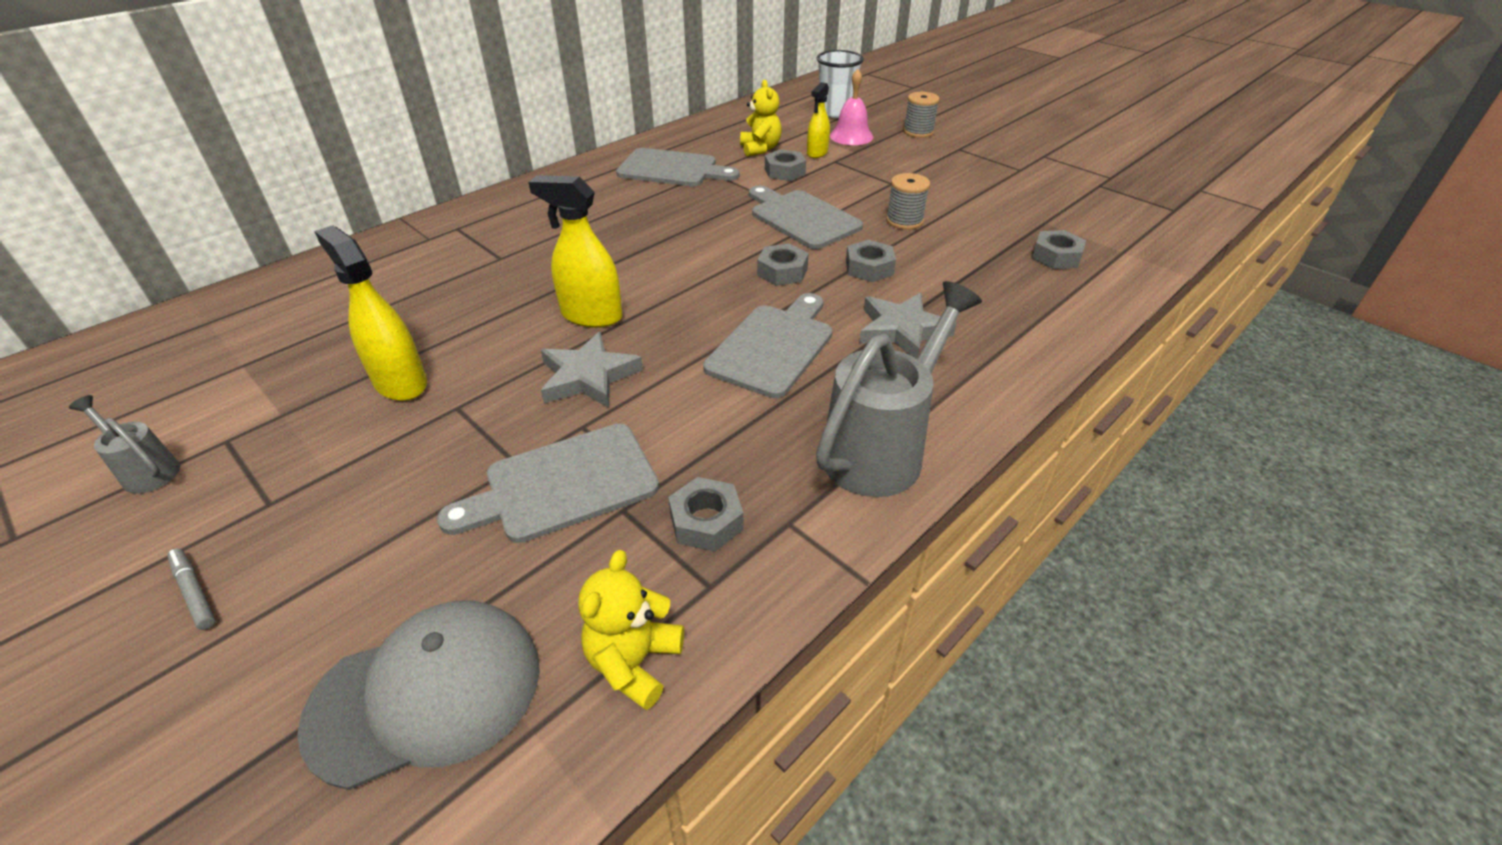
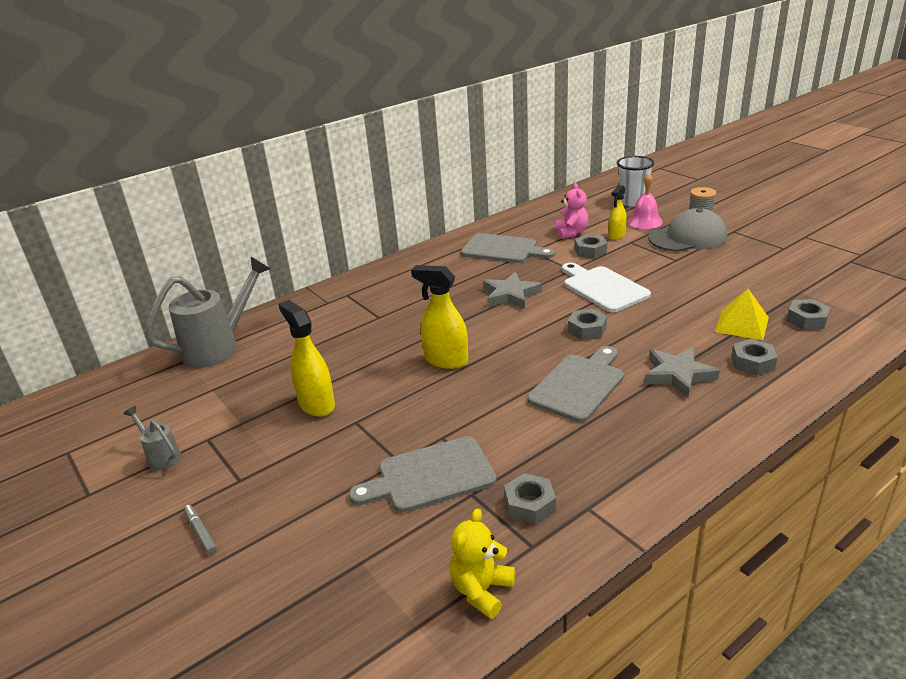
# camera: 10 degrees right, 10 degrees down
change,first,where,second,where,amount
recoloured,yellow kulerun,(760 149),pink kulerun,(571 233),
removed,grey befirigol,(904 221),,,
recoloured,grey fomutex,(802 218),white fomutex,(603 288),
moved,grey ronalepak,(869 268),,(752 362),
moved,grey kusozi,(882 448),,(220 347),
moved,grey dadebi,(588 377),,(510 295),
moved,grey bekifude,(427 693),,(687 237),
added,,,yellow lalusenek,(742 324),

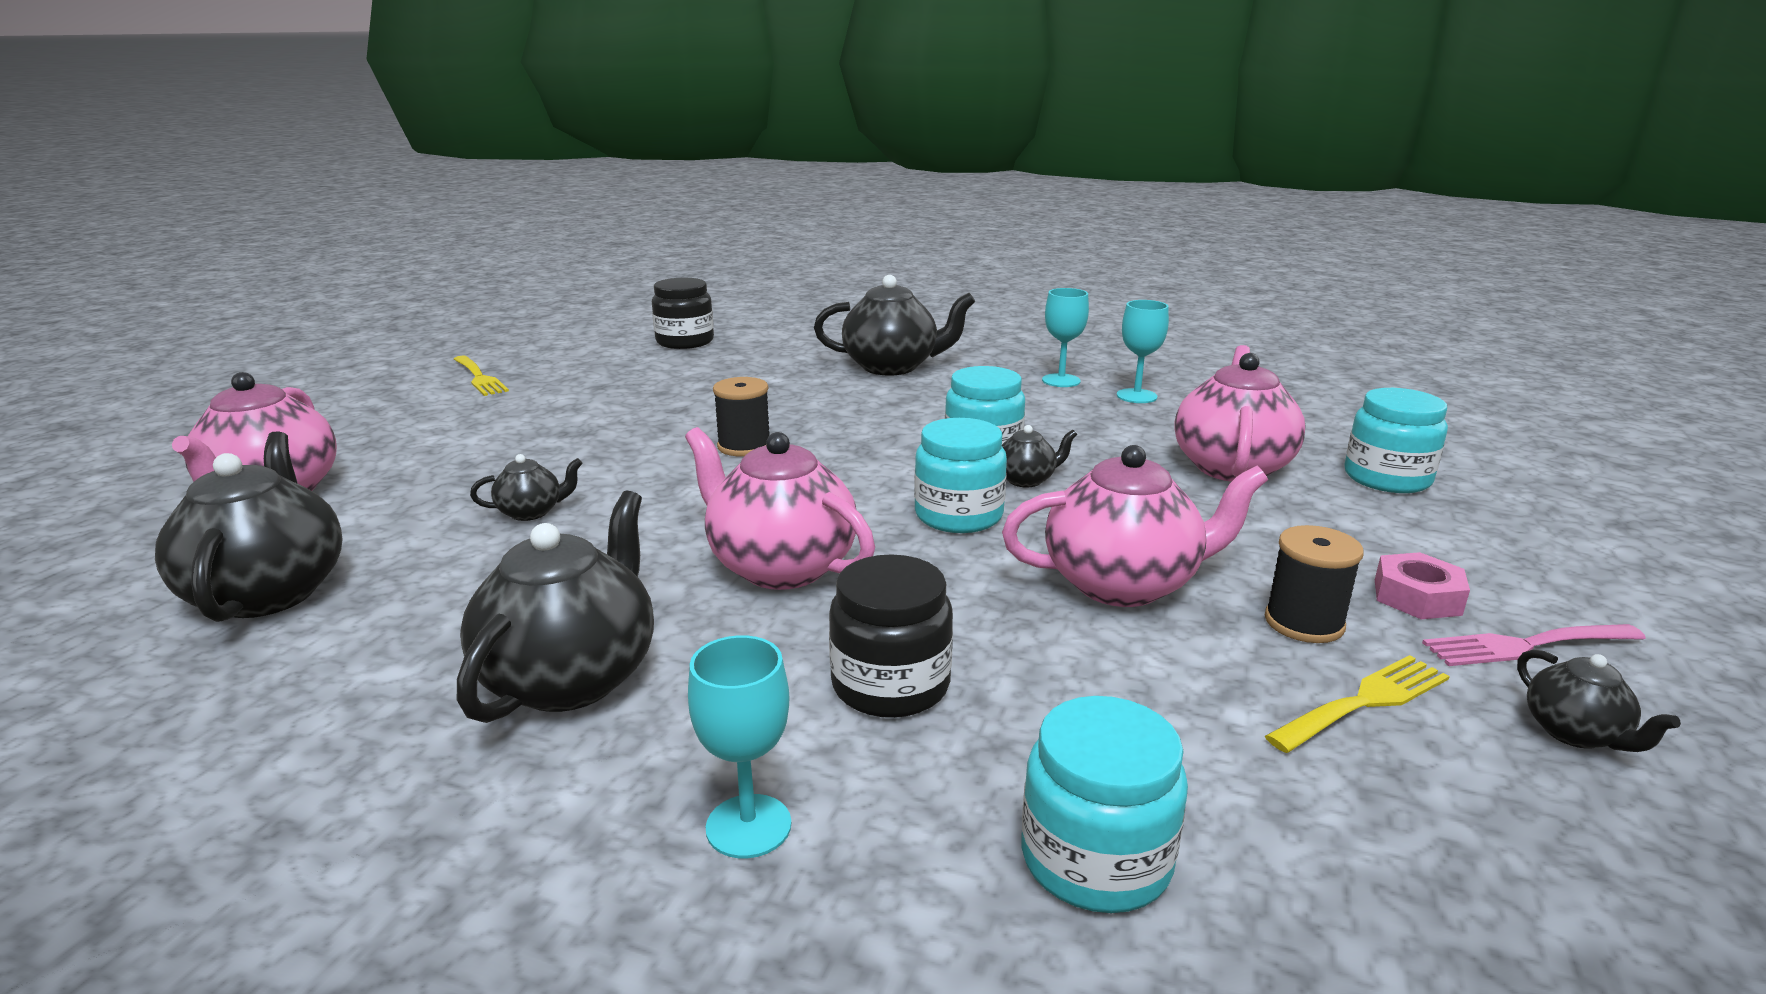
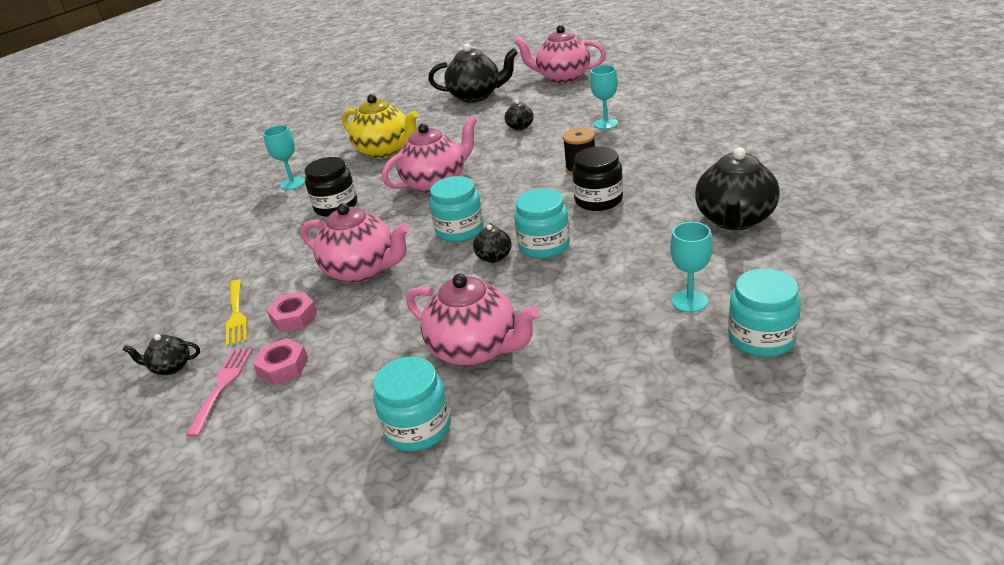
# camera: 110 degrees right, 10 degrees up
change,first,where,second,where,amount
moved,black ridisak,(685 341),,(598 200),
moved,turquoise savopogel,(1136 396),,(605 124),
removed,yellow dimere,(479 378),,,
turned,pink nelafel,(1123 584),,(363 270),75 degrees counterclockwise
recoloured,black nelafel,(572 677),yellow nelafel,(385 151),
replaced,black befirigol,(1304 623),pink ronalepak,(294 317),
moved,turquoise ridisak,(1095 859),,(761 338),

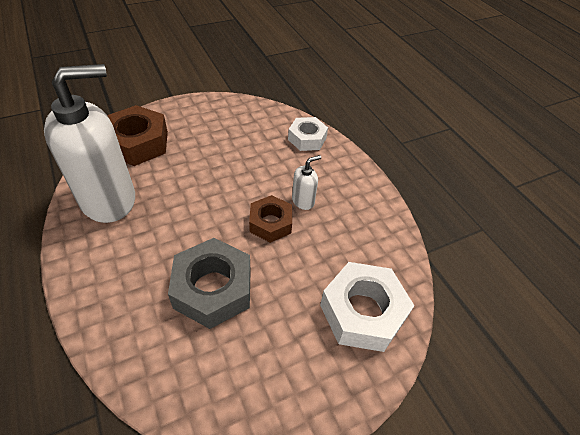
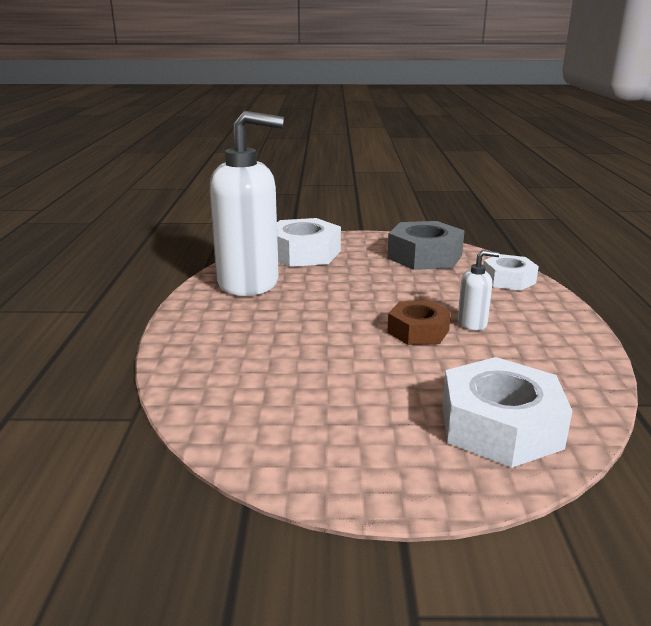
# camera: 30 degrees right, 25 degrees down
change,first,where,second,where,amount
recoloured,brown ronalepak,(137 143),white ronalepak,(303 253),
moved,grey ronalepak,(213 289),,(425 256),

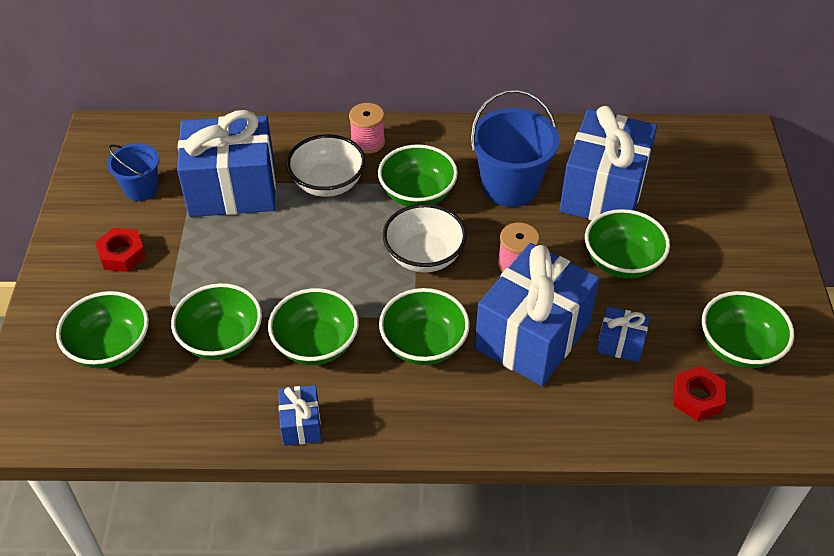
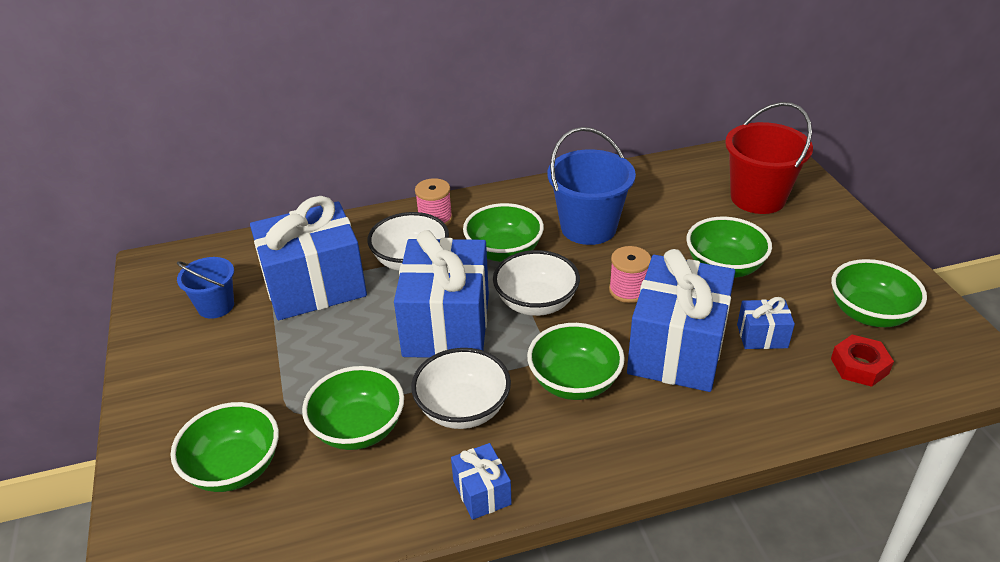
# camera: 15 degrees left, 10 degrees down
change,first,where,second,where,amount
moved,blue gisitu,(603 192),,(446 324),
removed,red ronalepak,(122 254),,,
recoloured,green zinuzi,(316 344),white zinuzi,(463 409),
added,,,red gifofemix,(757 198),

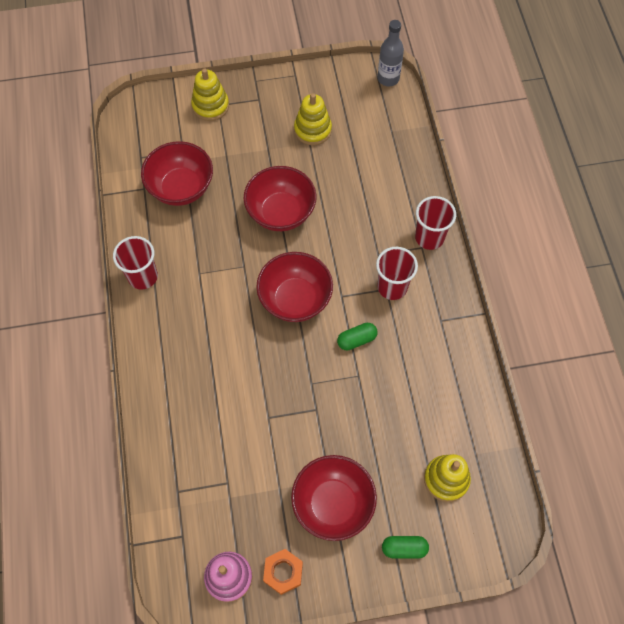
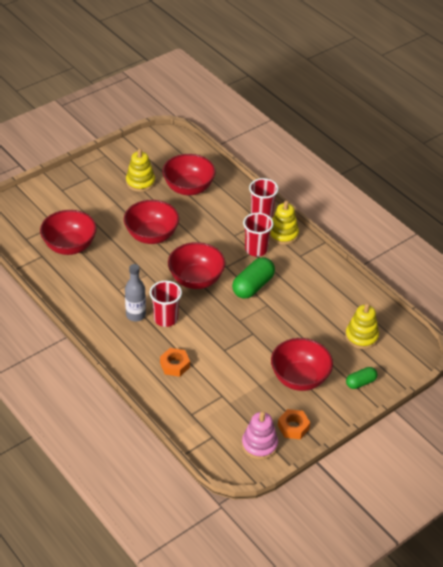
# camera: 30 degrees left, 20 degrees down
change,first,where,second,where,amount
moved,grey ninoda,(388 78),,(135 315),
moved,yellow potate,(210 106),,(283 234),
moved,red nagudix,(143 276),,(165 319),
resized,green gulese,(356 340),,(253 286),x1.71
added,,,red zinuzi,(188 188),
added,,,orange ronalepak,(174 365),

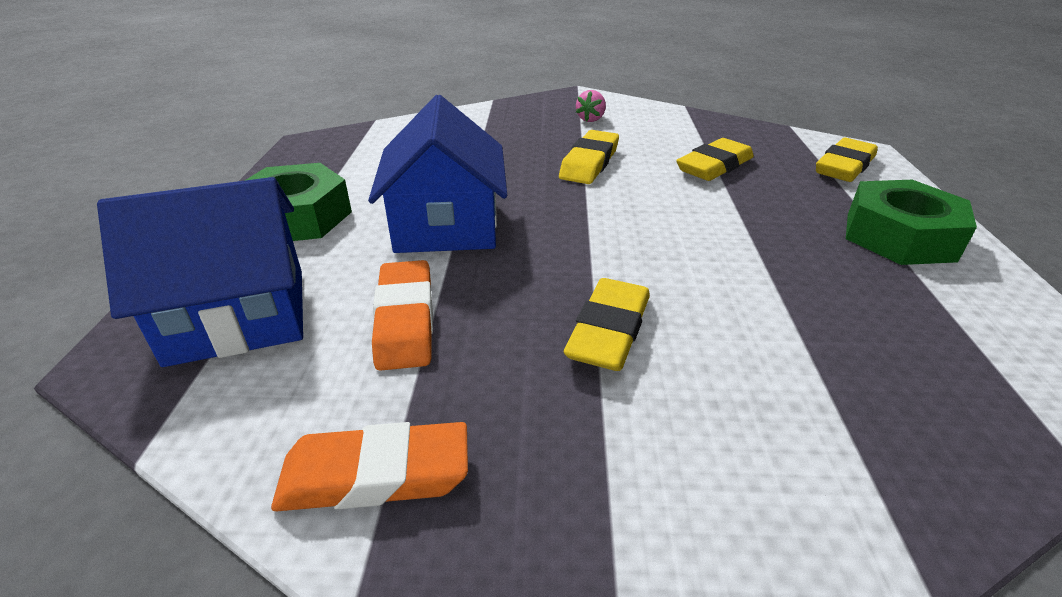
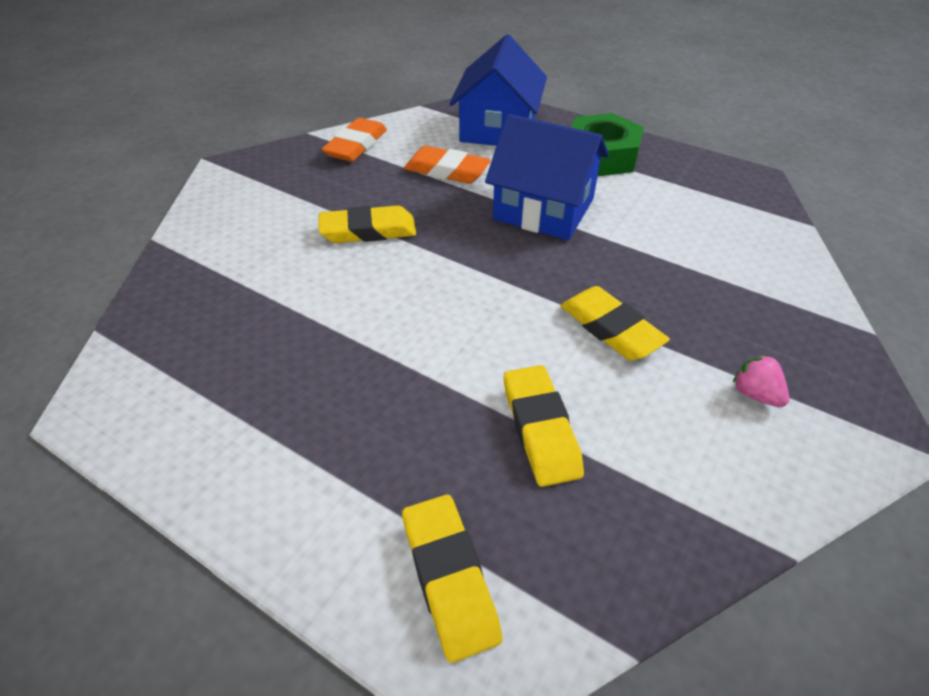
# camera: 120 degrees right, 10 degrees up
change,first,where,second,where,amount
removed,green ronalepak,(899 236),,,
turned,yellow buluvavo,(608 331),,(368 231),60 degrees counterclockwise

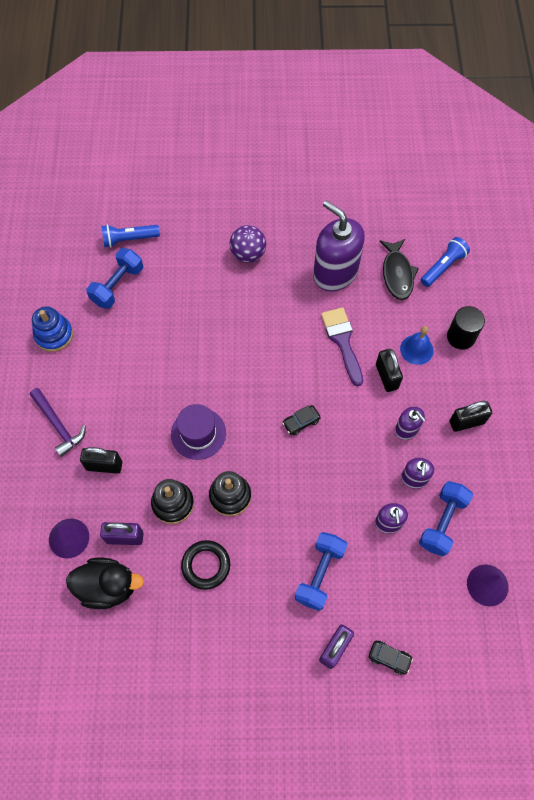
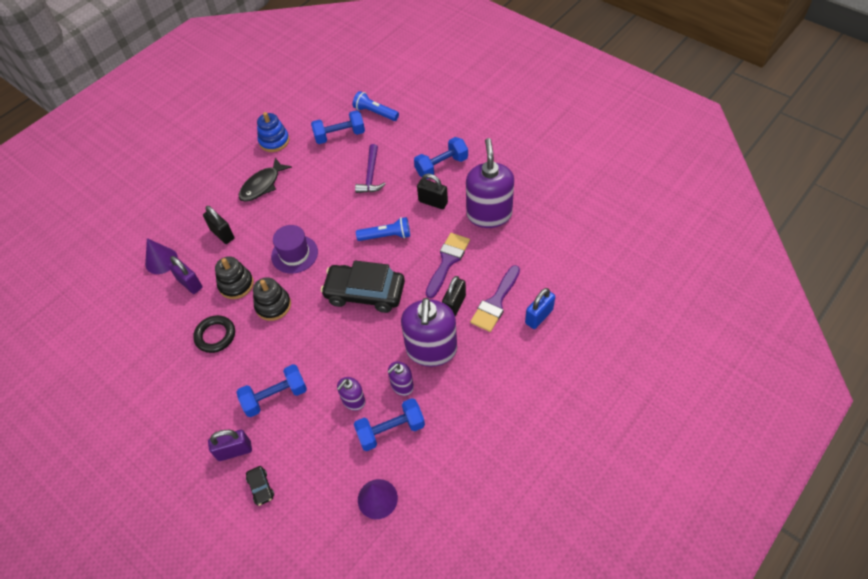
# camera: 45 degrees right, 10 degrees down
change,first,where,second,where,amount
replaced,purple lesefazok,(248 254),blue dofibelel,(441 166),
moved,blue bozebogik,(443 267),,(386 236),
moved,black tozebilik,(397 274),,(262 185),
replaced,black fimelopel,(461 337),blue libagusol,(539 316),
replaced,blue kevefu,(416 349),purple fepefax,(495 302),
moved,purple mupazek,(58 425),,(371 175),
moved,black libagusol,(466 422),,(433 202),
resized,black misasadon,(301 422),,(365 293),x2.41
resized,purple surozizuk,(406 429),,(431 350),x2.04
removed,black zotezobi,(108 586),,,

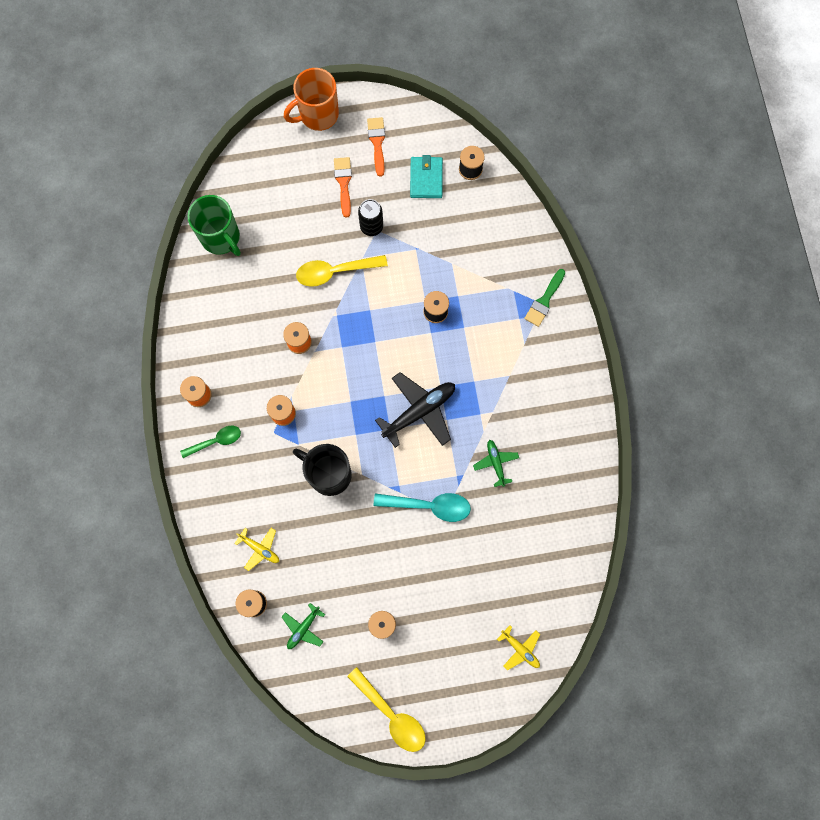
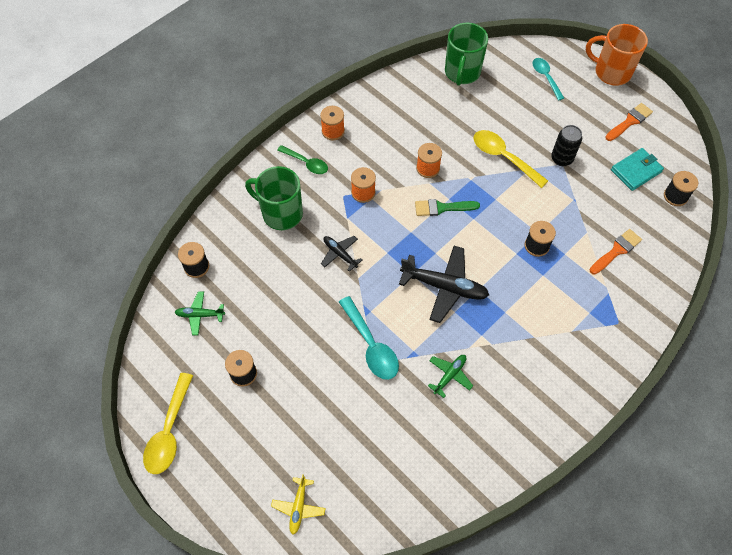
# camera: 55 degrees right, 15 degrees down
change,first,where,second,where,amount
moved,orange fepefax,(343 183),,(616 251),
moved,green fepefax,(544 300),,(442 208),
replaced,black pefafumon,(329 474),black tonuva,(340 254),
removed,yellow tonuva,(260 549),,,
added,,,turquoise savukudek,(545 77),
added,,,green pefafumon,(281 213),

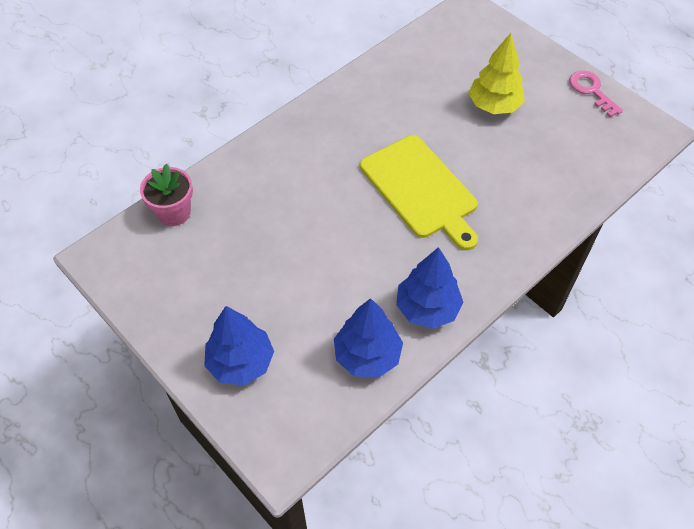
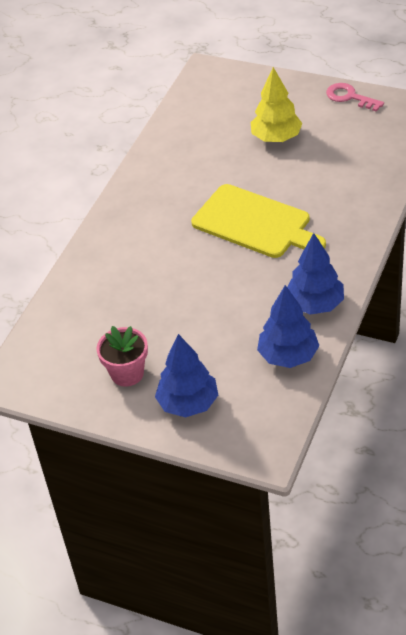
# camera: 20 degrees left, 10 degrees down
change,first,where,second,where,amount
moved,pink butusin,(174 212),,(127 373),

